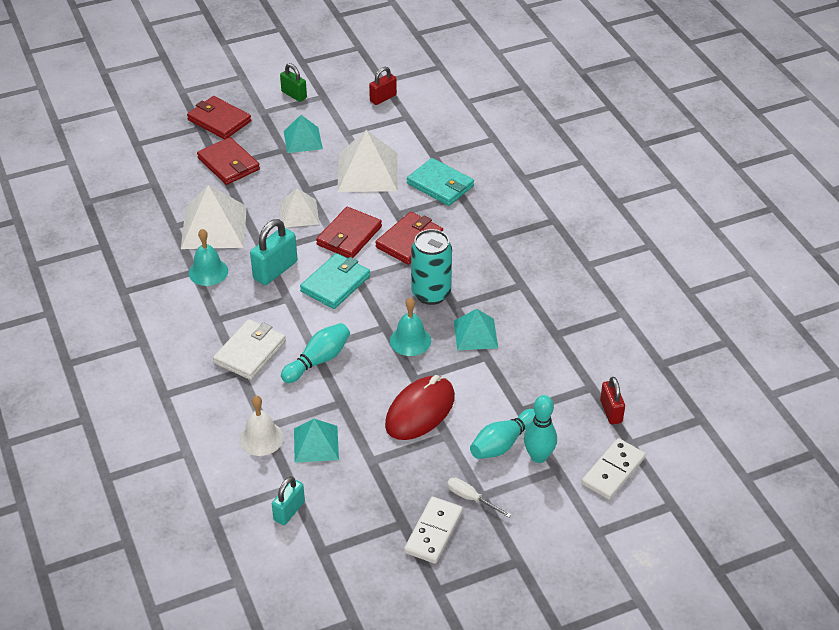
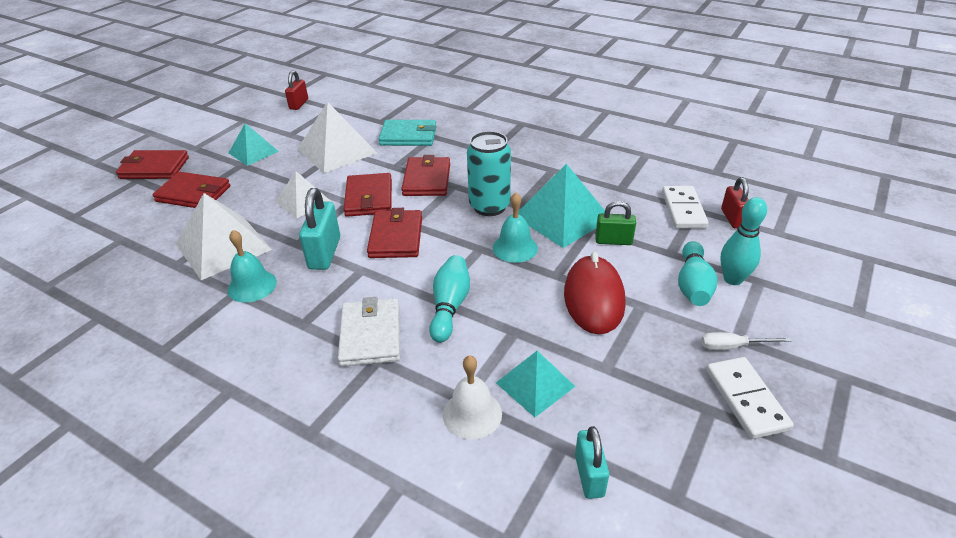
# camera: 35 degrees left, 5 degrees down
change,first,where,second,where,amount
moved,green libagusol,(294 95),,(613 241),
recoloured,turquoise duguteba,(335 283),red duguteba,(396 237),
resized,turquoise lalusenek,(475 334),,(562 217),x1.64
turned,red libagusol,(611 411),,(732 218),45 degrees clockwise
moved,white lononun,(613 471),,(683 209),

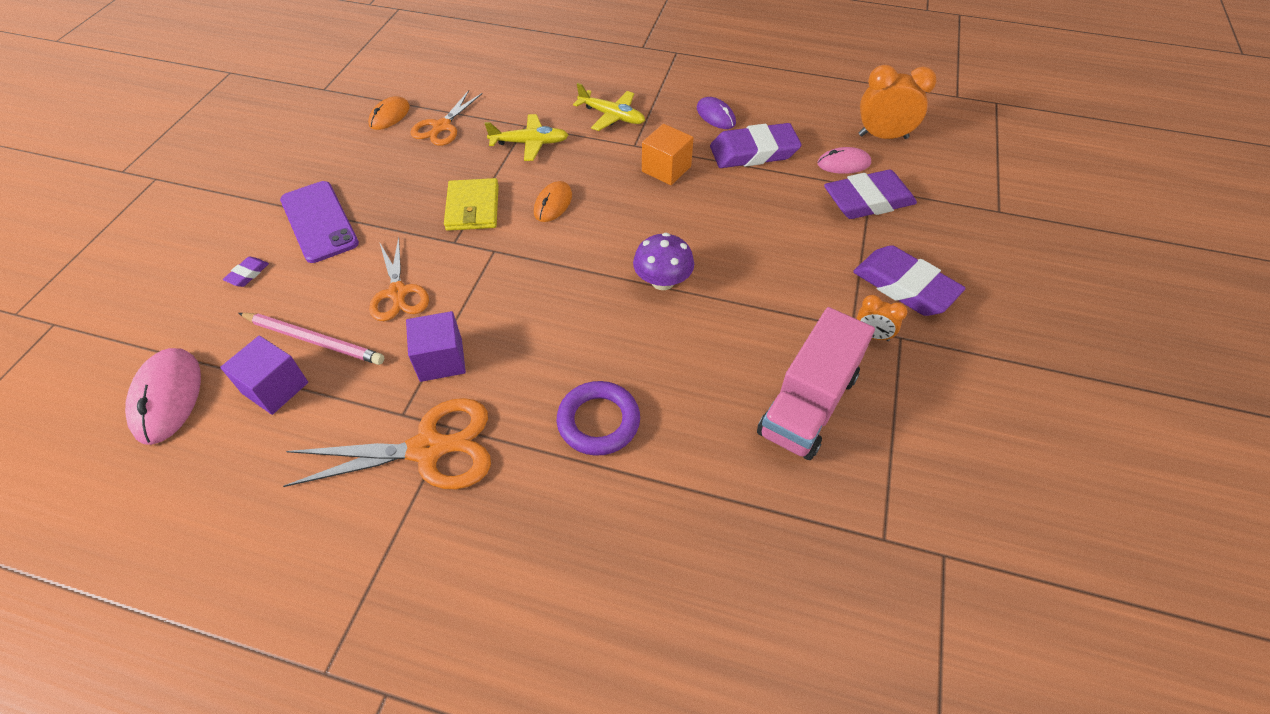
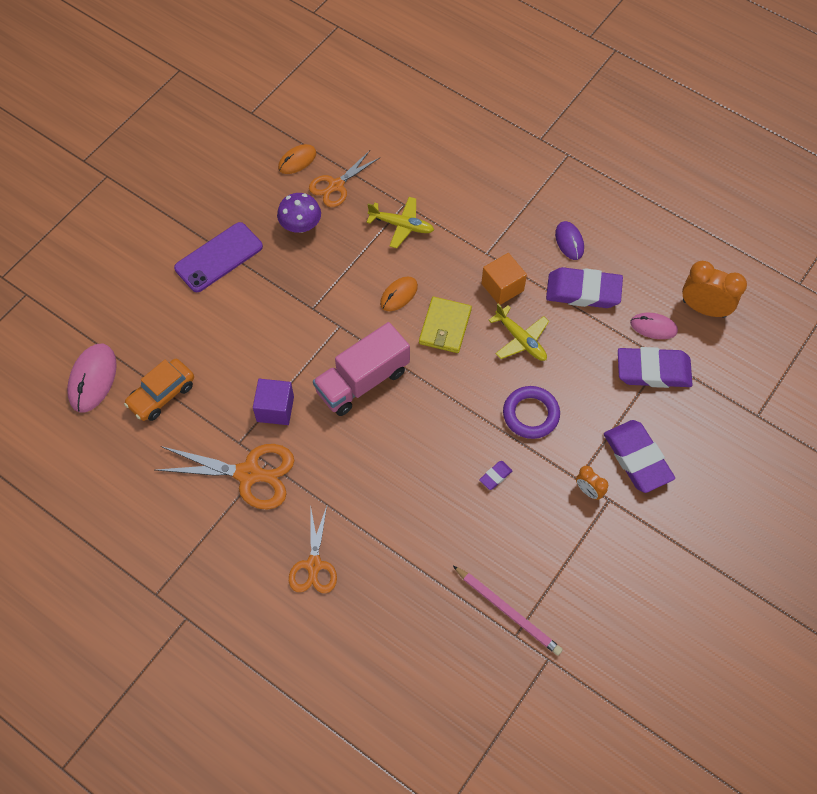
# camera: 20 degrees right, 10 degrees up
change,first,where,second,where,amount
moved,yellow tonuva,(611 116),,(520 339),
moved,yellow duguteba,(472 208),,(445 327),
turned,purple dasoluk,(319 221),,(219 257),60 degrees clockwise
moved,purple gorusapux,(662 281),,(300 225),
moved,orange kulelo,(398 293),,(314 565),
moved,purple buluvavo,(247 274),,(495 476),
moved,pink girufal,(808 404),,(362 381),
moved,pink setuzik,(314 340),,(508 611),
replaced,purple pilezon,(275 388),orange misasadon,(162 394),
moved,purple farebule,(598 421),,(531 414),

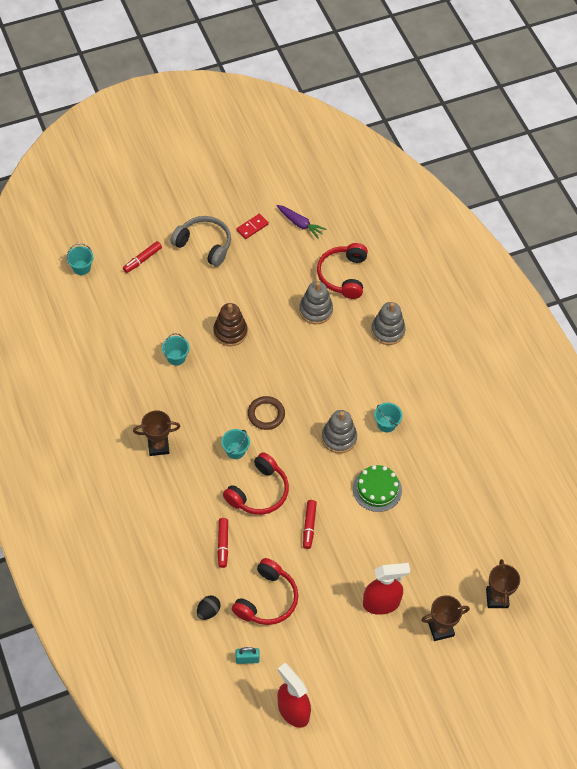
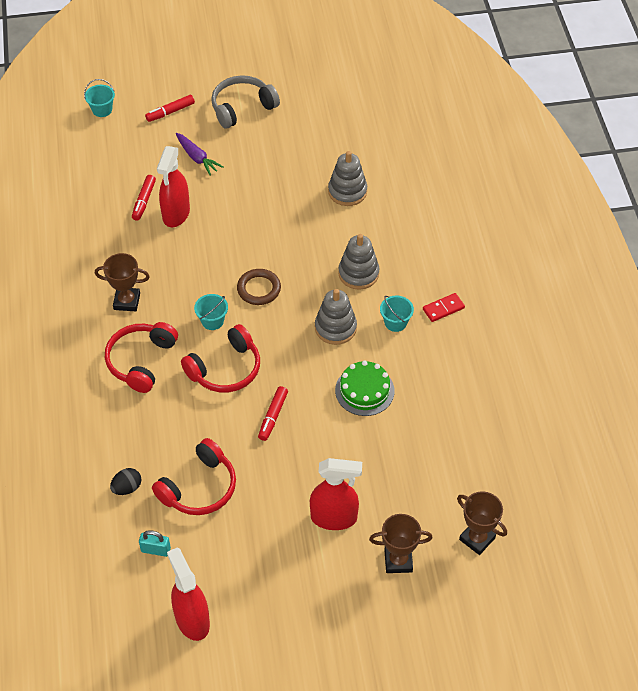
# camera: 15 degrees right, 5 degrees down
change,first,where,second,where,amount
moved,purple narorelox,(300 224),,(197 158),
moved,red lononun,(252 227),,(443 309),
turned,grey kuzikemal,(204 245),,(242 108),75 degrees counterclockwise
moved,red kuzikemal,(343 275),,(141 361),
moved,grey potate,(388 331),,(358 273),
removed,brown potate,(230 332),,,
replaced,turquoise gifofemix,(176 357),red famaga,(176 214),
moved,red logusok,(223 544),,(144 201),
turned,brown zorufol,(497 598),,(477 539),60 degrees counterclockwise

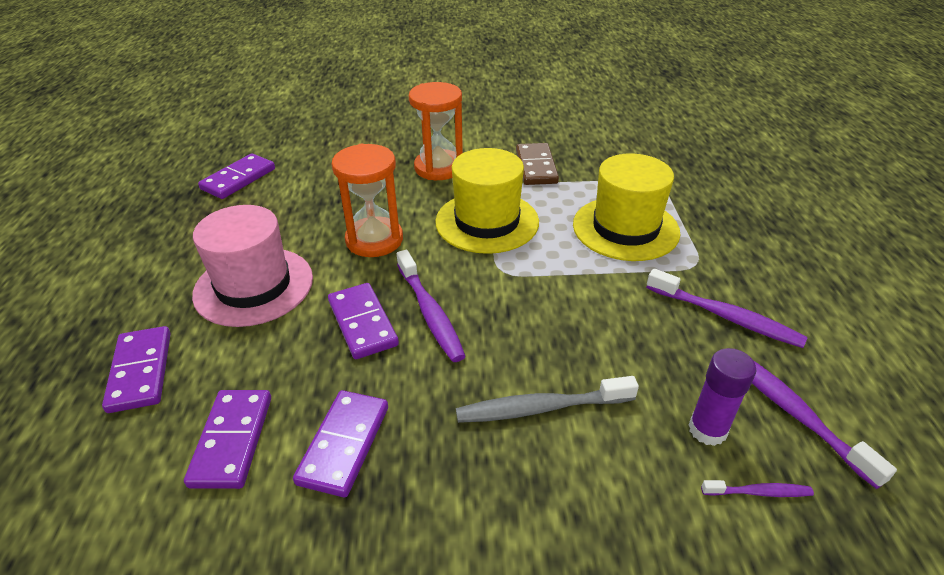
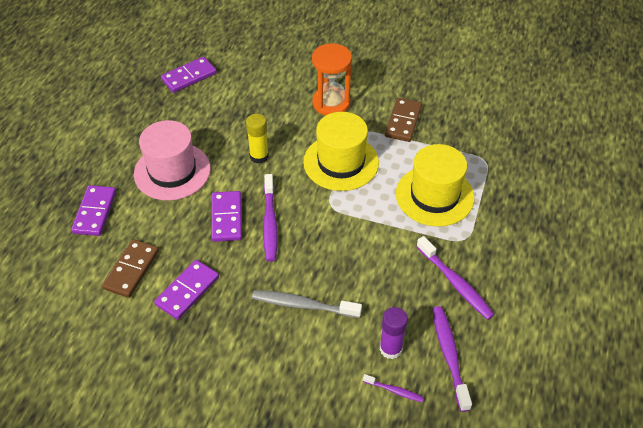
# camera: 20 degrees right, 10 degrees up
change,first,where,second,where,amount
replaced,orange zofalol,(374 240),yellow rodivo,(259 156),
recoloured,purple lononun,(232 440),brown lononun,(131 270),

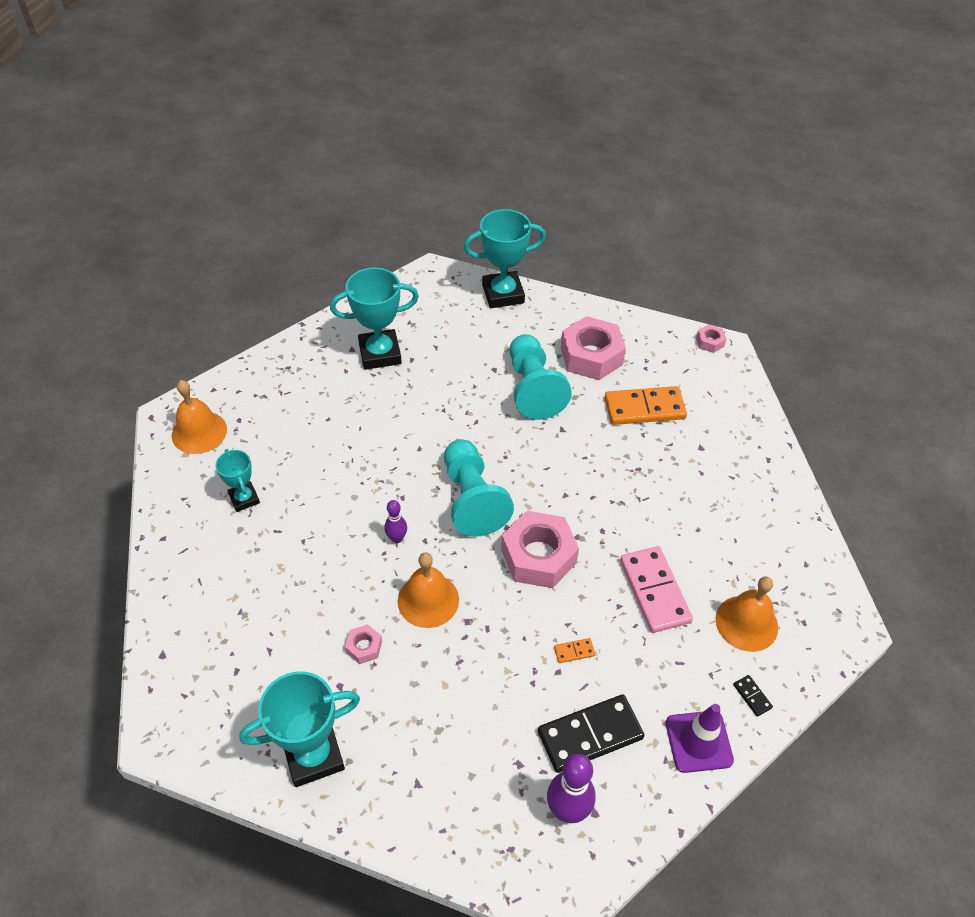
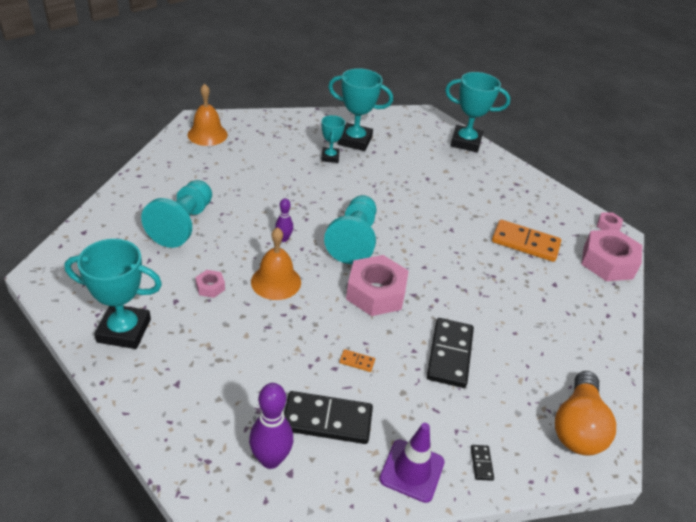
# camera: 25 degrees right, 10 degrees down
change,first,where,second,where,amount
moved,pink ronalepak,(591 356),,(607 262),
moved,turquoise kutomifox,(533 388),,(183 224),
moved,turquoise zorufol,(244 499),,(330 157),
recoloured,pink lononun,(654 591),black lononun,(450 354),
removed,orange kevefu,(746 623),,,
added,,,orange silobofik,(577 427),

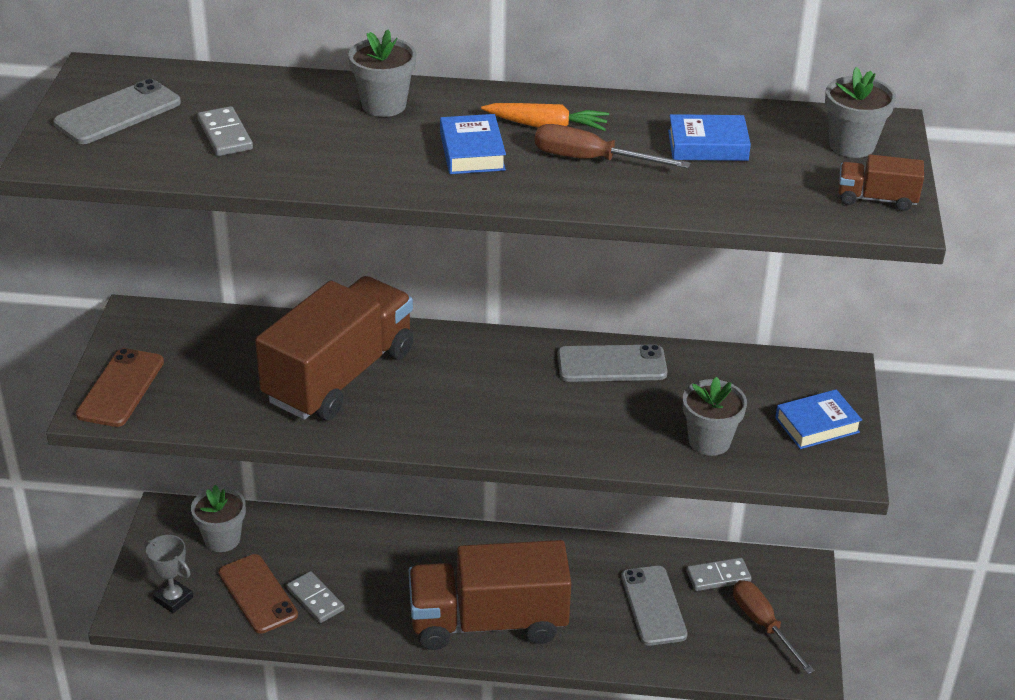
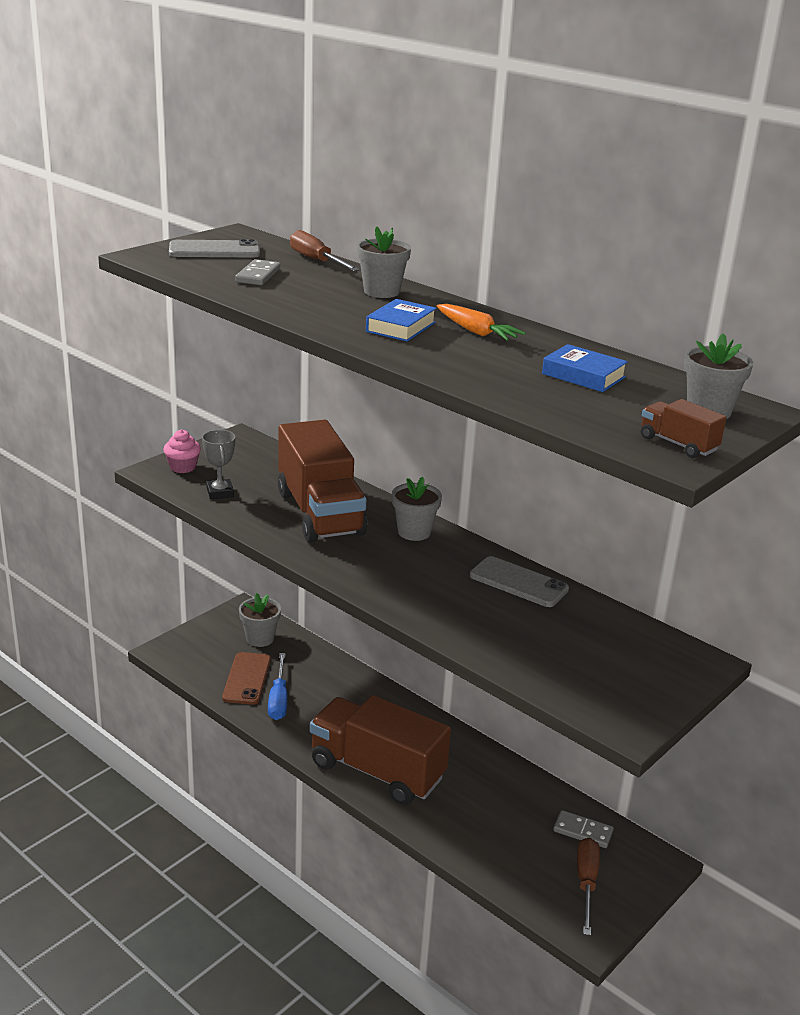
# camera: 35 degrees right, 10 degrees down
change,first,where,second,where,amount
moved,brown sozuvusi,(591 160),,(316 261),
turned,brown girufal,(339 376),,(320 513),90 degrees clockwise
replaced,brown dasoluk,(120 388),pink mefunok,(183 467),
moved,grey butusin,(709 441),,(414 532),
removed,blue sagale,(817 425),,,
moved,grey zorufol,(173 599),,(220 492),
removed,grey dasoluk,(653 606),,,
replaced,grey lononun,(315 599),blue sozuvusi,(278 699),

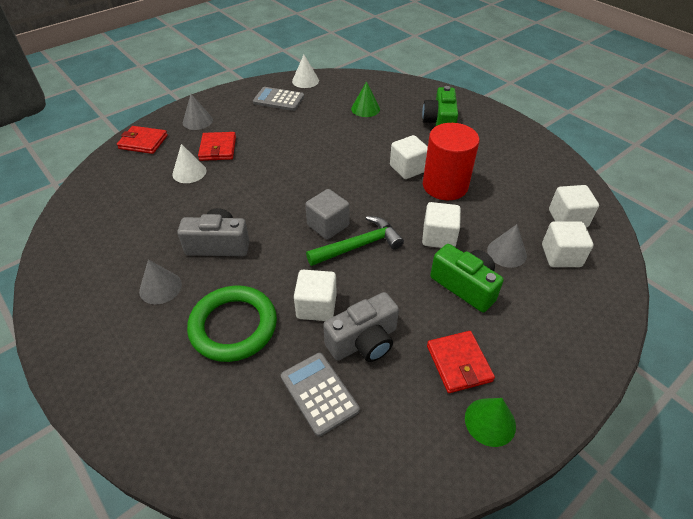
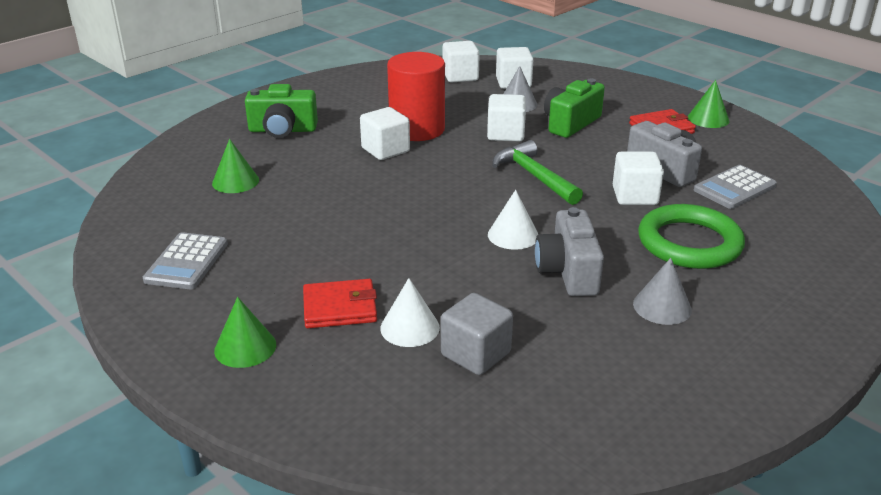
# camera: 95 degrees left, 15 degrees down
change,first,where,second,where,amount
moved,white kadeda,(305 81),,(513 235),
recoloured,grey kadeda,(197 121),green kadeda,(245 347),
removed,red duguteba,(143 142),,,
moved,grey pilezon,(328 225),,(475 354),

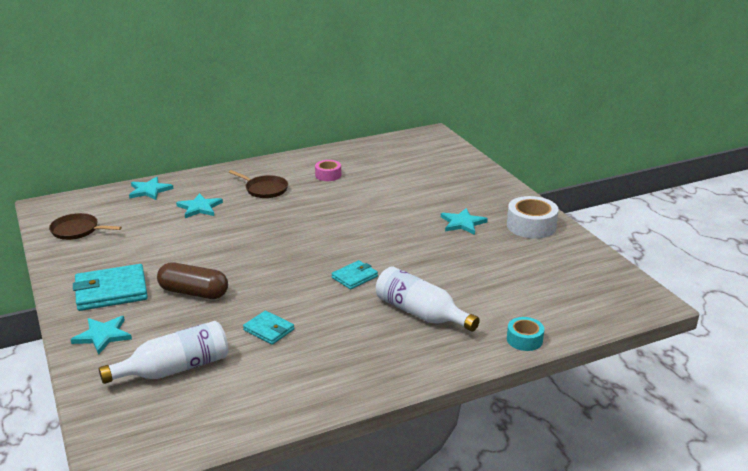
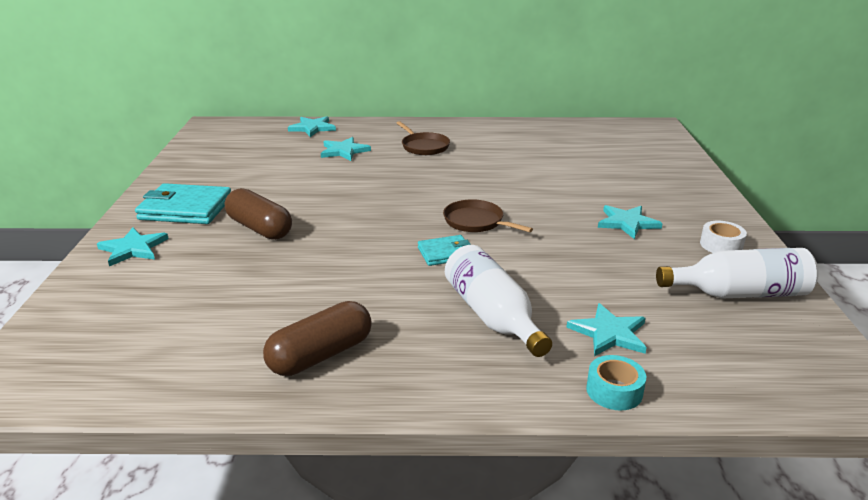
# camera: 25 degrees right, 0 degrees up
change,first,where,second,where,amount
removed,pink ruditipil,(328 175),,,
resized,white ruditipil,(531 226),,(721 245),x0.59
moved,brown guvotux,(77 230),,(476 222),
removed,turquoise duguteba,(269 330),,,
moved,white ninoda,(174 369),,(739 293),
added,,,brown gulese,(321 355),
added,,,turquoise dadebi,(609 333),

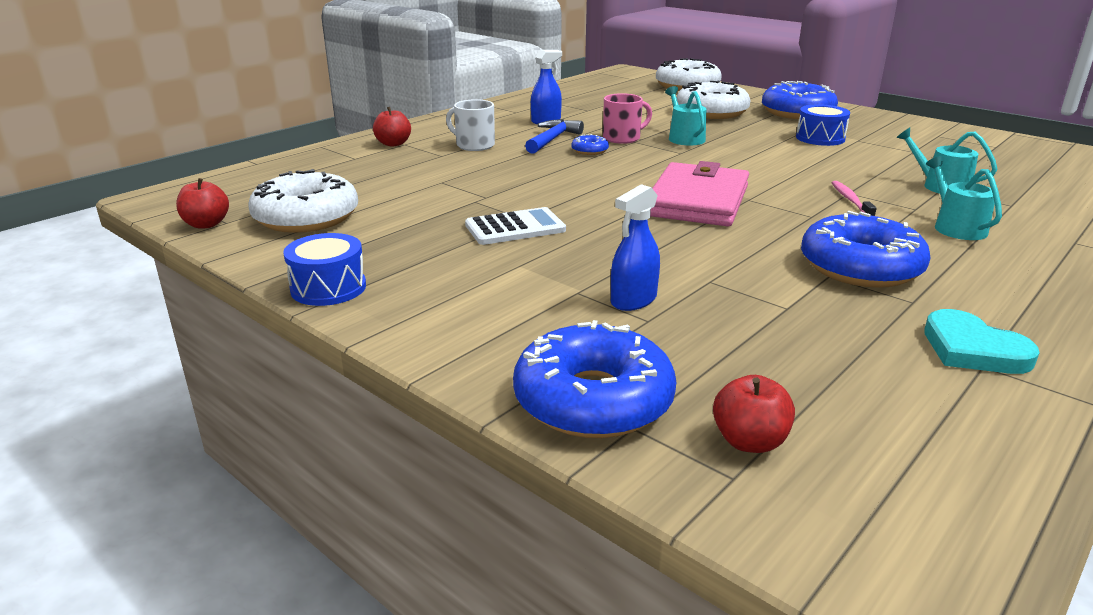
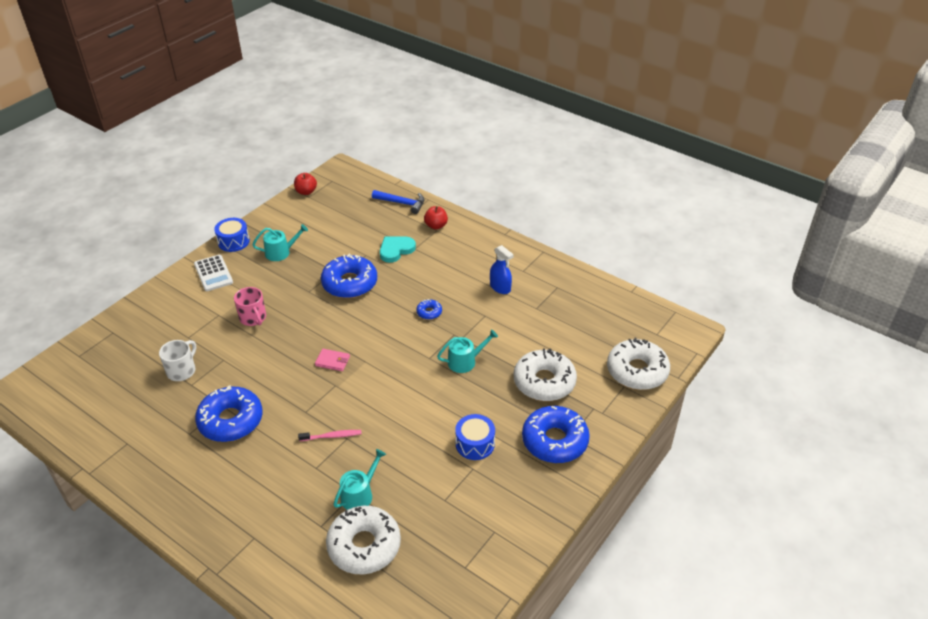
# camera: 85 degrees right, 15 degrees up
change,first,where,second,where,amount
moved,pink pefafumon,(622 138),,(253 318),
moved,white pefafumon,(474 145),,(182 370),
moved,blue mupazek,(552 139),,(402 203),
moved,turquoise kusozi,(956 227),,(281 252),
resized,pink duguteba,(697 201),,(332 361),x0.41
moved,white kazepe,(306 217),,(364 545),
removed,blue famaga,(633 300),,,
moved,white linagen,(515 228),,(213 273),
moved,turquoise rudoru,(972 349),,(396 250),
moved,blue kazepe,(593 400),,(350 283),
removed,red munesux,(749 441),,,

